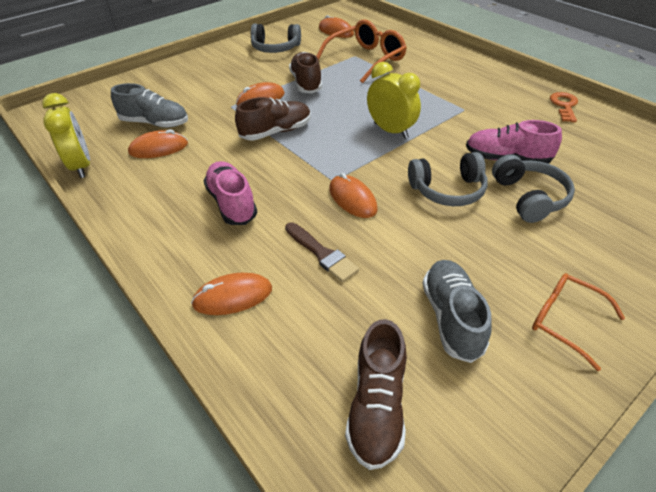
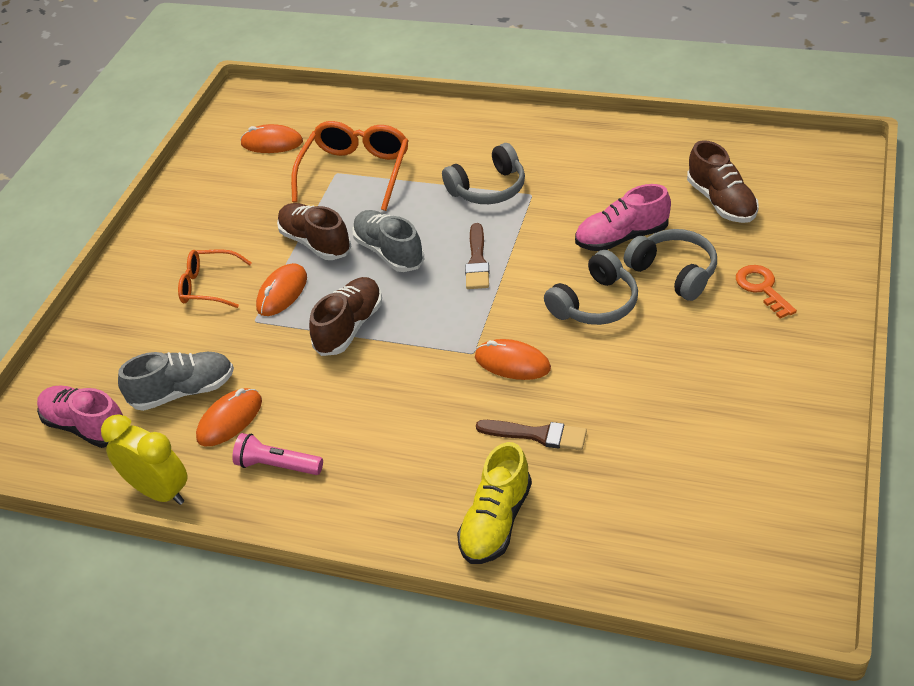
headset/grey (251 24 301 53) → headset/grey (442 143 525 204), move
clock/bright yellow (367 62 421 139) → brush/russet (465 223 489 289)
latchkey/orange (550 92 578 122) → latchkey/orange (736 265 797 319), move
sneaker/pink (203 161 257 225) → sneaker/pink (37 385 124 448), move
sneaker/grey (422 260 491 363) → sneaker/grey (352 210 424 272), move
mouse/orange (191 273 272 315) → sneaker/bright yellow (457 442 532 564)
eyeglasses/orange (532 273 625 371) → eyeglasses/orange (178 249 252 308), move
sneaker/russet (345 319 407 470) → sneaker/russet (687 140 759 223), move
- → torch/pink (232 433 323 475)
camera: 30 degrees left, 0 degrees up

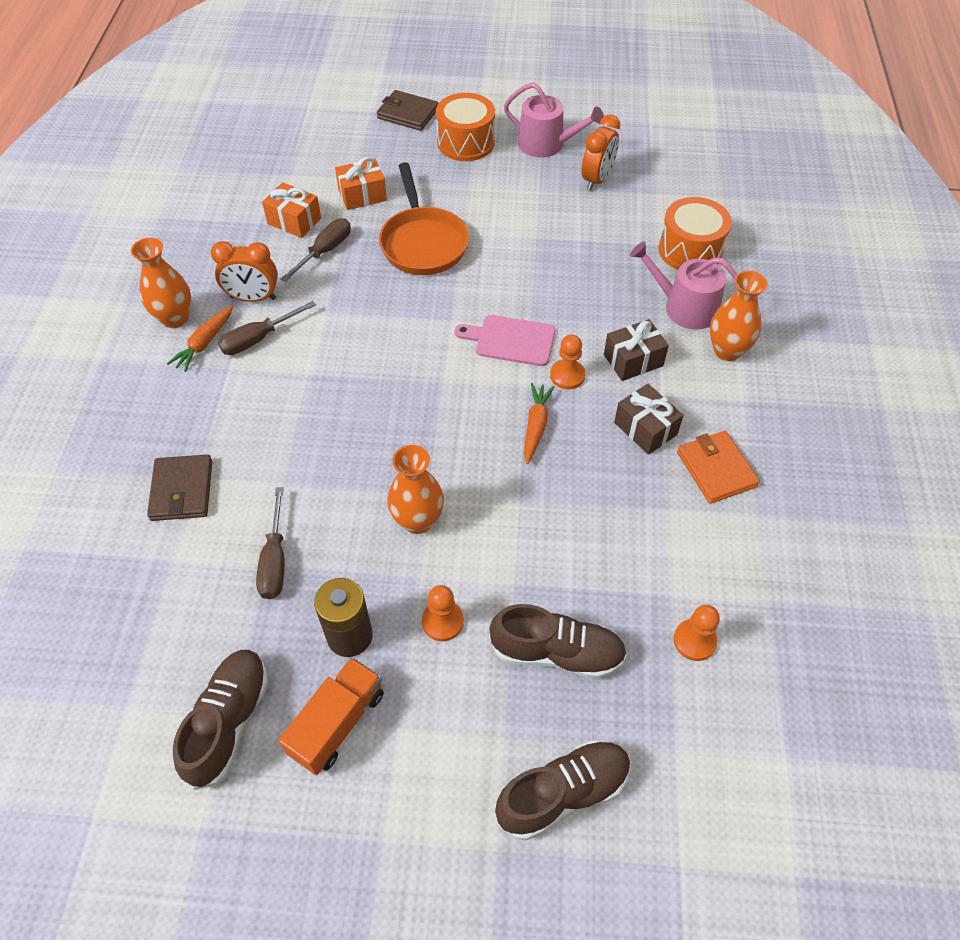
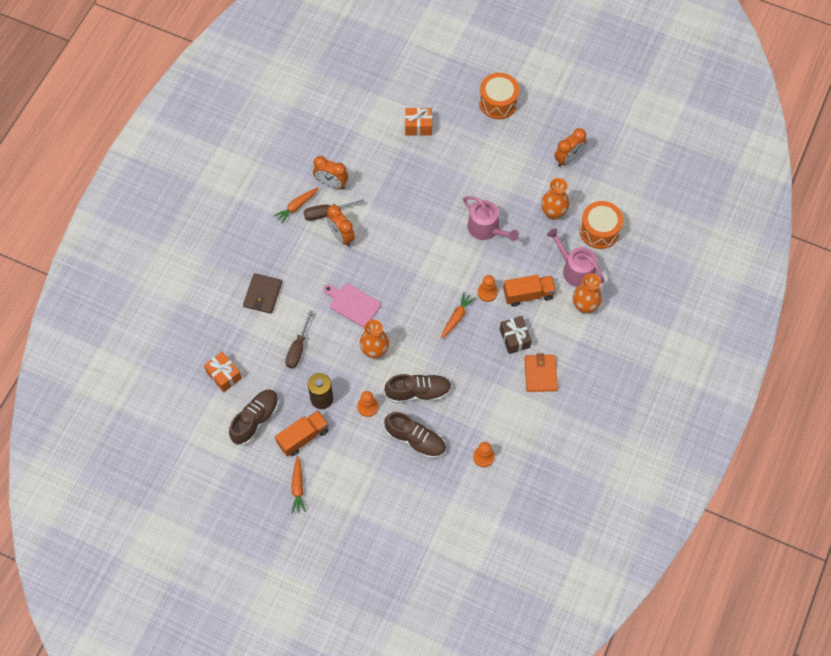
watering can/pink (504 82 604 158) → watering can/pink (463 196 519 241), move
wallet/russet (377 90 439 131) → -
frying pan/orange (379 162 469 275) → -
gift/orange (262 182 321 238) → gift/orange (204 352 242 392), move
hand screwdriver/russet (281 218 351 282) → -
vase/orange (131 238 191 328) → vase/orange (541 178 569 220), move
bread board/pink (455 315 556 366) → bread board/pink (323 283 381 327), move
gift/russet (604 319 669 381) → lorry/orange (503 275 556 306)
sneaker/russet (495 740 631 840) → sneaker/russet (385 374 452 403), move
- → clock/orange (327 205 355 247)
- → root vegetable/orange (291 456 306 513)
camera: 20 degrees right, 10 degrees up

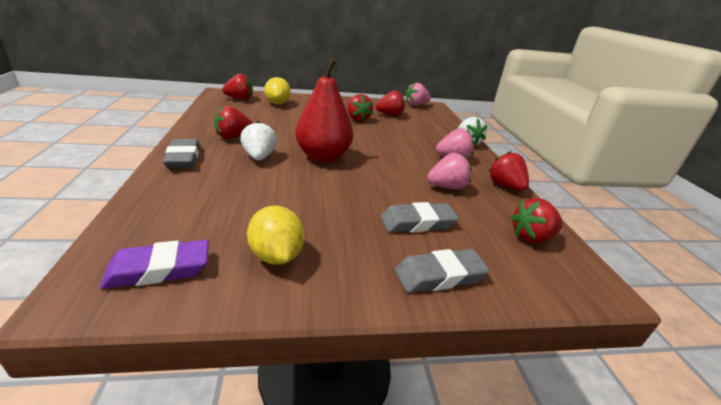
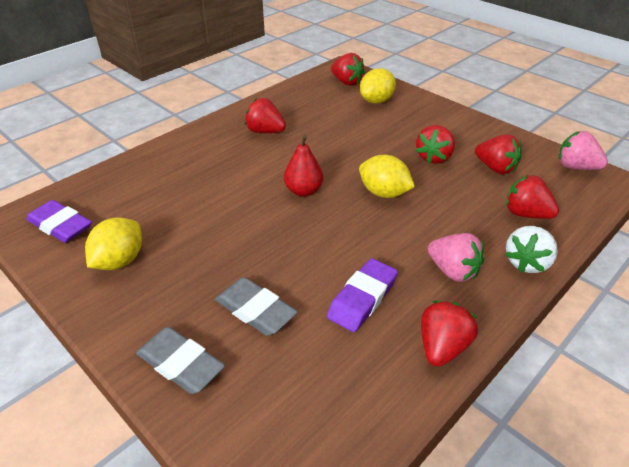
pear fruit/scarlet (295 58 353 162) → pear fruit/scarlet (284 135 323 197), x0.58
berry/pure white (240 121 277 161) → -
eraser/grey (163 139 200 168) → -
berry/pink (427 153 472 190) → eraser/purple (327 258 398 332)
berry/scarlet (511 198 563 243) → berry/scarlet (506 175 559 219), move
- → citrus fruit/bright yellow (359 155 415 198)
camera: 55 degrees right, 10 degrees up

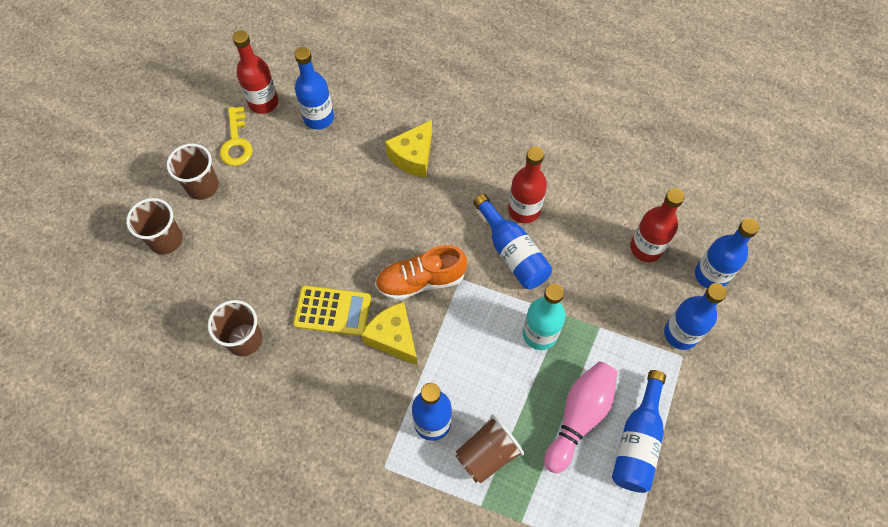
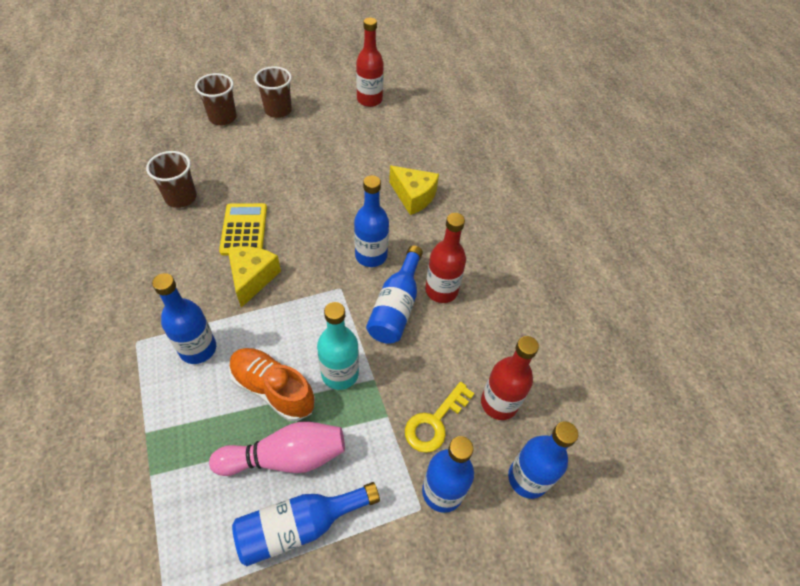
drink bottle/cobalt (294 47 334 130) → drink bottle/cobalt (354 175 389 267), move
latchkey/bright yellow (220 107 253 166) → latchkey/bright yellow (405 382 475 453), move
piece of cheese/bright yellow (385 120 432 178) → piece of cheese/bright yellow (389 166 439 215), 135 degrees counterclockwise
sneaker/orange (375 245 467 301) → sneaker/orange (229 348 315 421), move
adding machine/bright yellow (293 285 371 336) → adding machine/bright yellow (219 203 267 256), 150 degrees counterclockwise
tumbler/russet (455 414 524 484) → -
camera: 45 degrees right, 10 degrees down

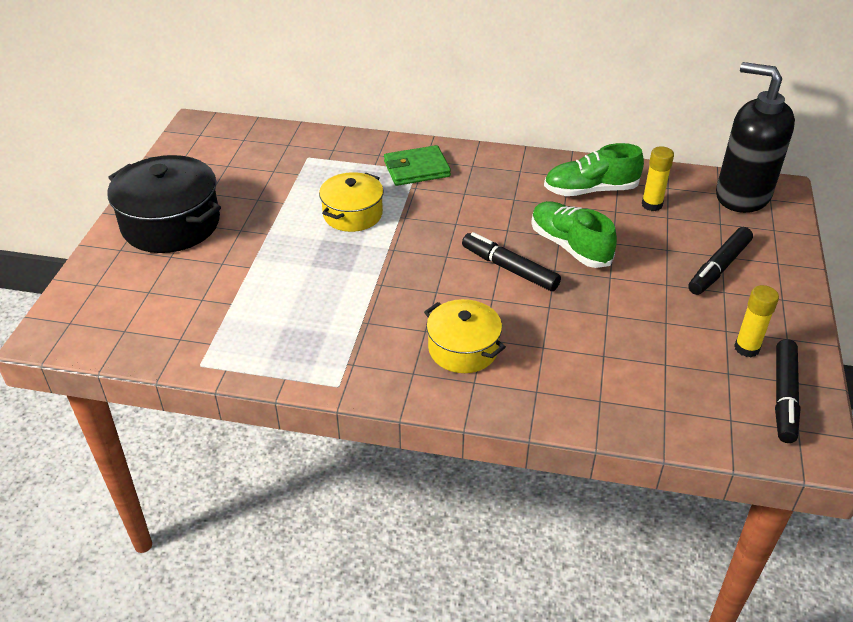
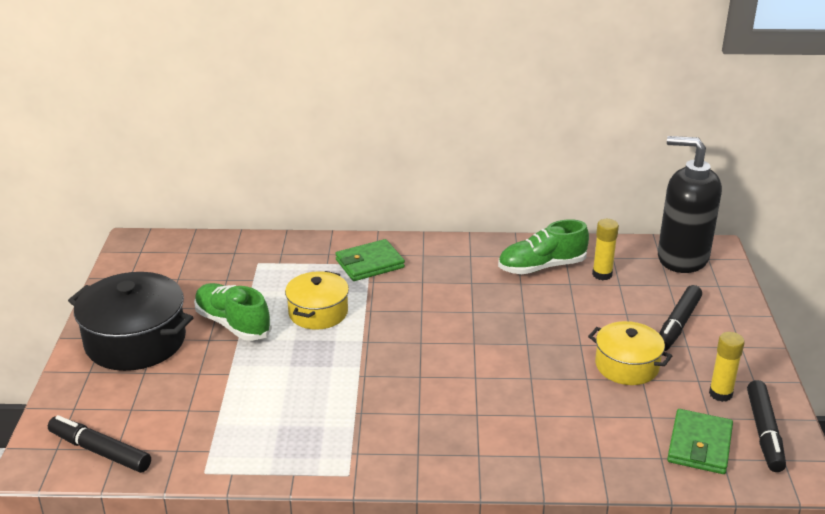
sneaker/emerald (531 201 617 268) → sneaker/emerald (194 283 272 341), move
marker/jet-black (462 232 561 291) → marker/jet-black (48 415 151 473), move
pot/bright yellow (424 299 506 373) → pot/bright yellow (588 321 672 385), move
- → wallet/emerald (667 409 733 474)
camera: 10 degrees left, 10 degrees down

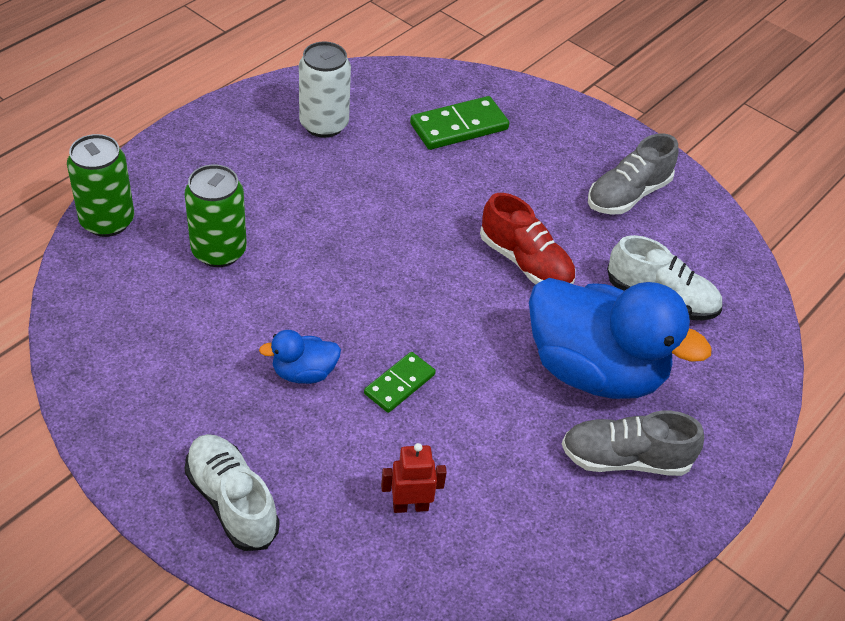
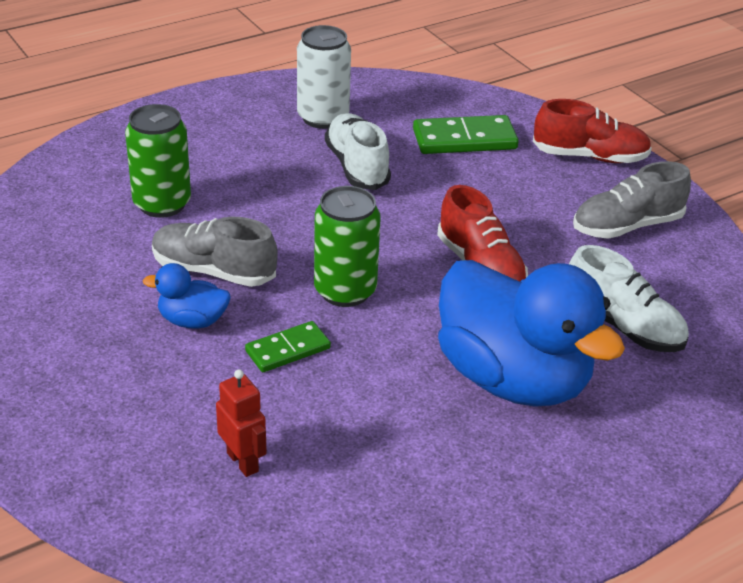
soda can/emerald (67 134 134 237) → soda can/emerald (314 186 381 307), move
sneaker/grey (562 411 704 476) → sneaker/grey (152 217 278 287), move
sneaker/pure white (185 434 279 551) → sneaker/pure white (325 113 391 190), move
robot figure/scarlet (381 443 447 513) → robot figure/scarlet (216 369 267 477), 45 degrees clockwise
- → sneaker/scarlet (533 99 652 163)
camera: 20 degrees right, 10 degrees down

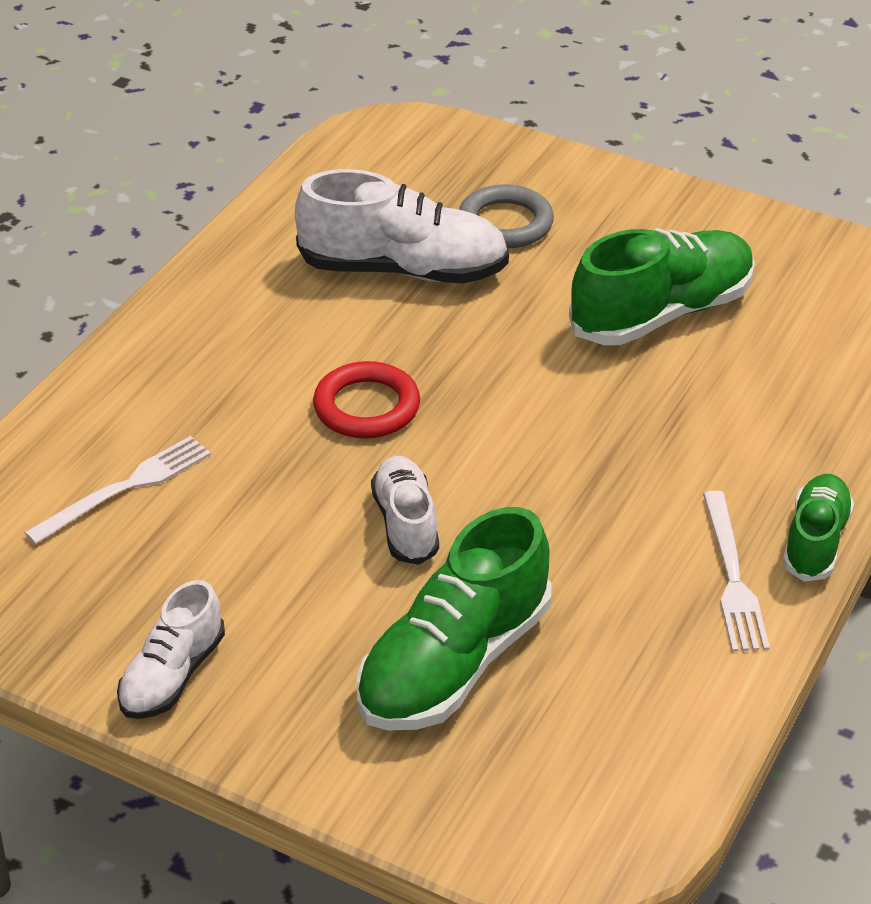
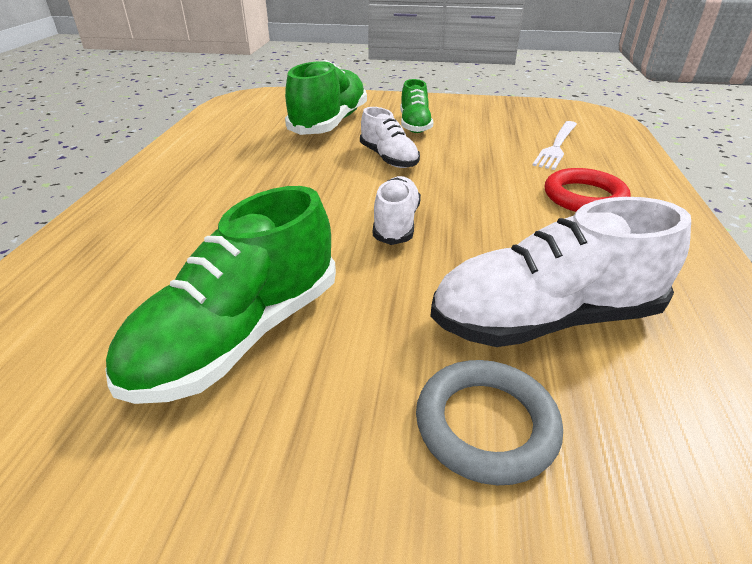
torus/scarlet (313 361 420 439) → torus/scarlet (545 168 631 212), move
sneaker/emerald (783 474 854 582) → sneaker/emerald (401 79 433 133), move
table fork/pure white (703 491 770 652) → -
sneaker/pure white (117 580 225 719) → sneaker/pure white (373 176 421 245), move
camera: 160 degrees right, 5 degrees down

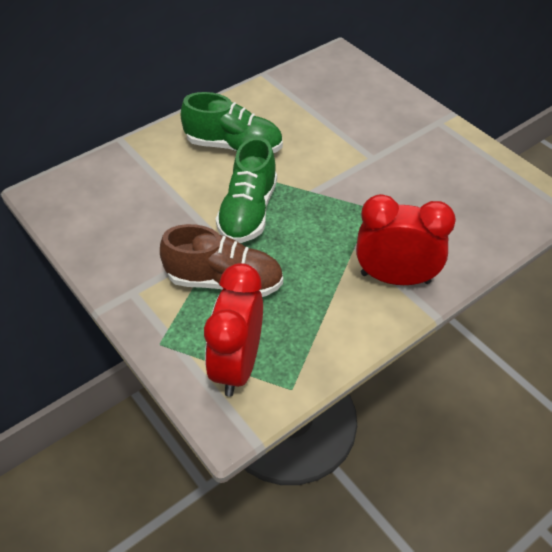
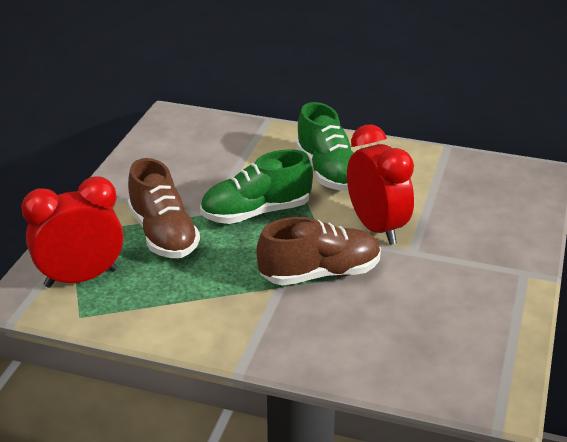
clock/scarlet (356 194 456 285) → clock/scarlet (347 125 414 245), move
- → sneaker/russet (257 217 381 286)
camera: 55 degrees right, 15 degrees down

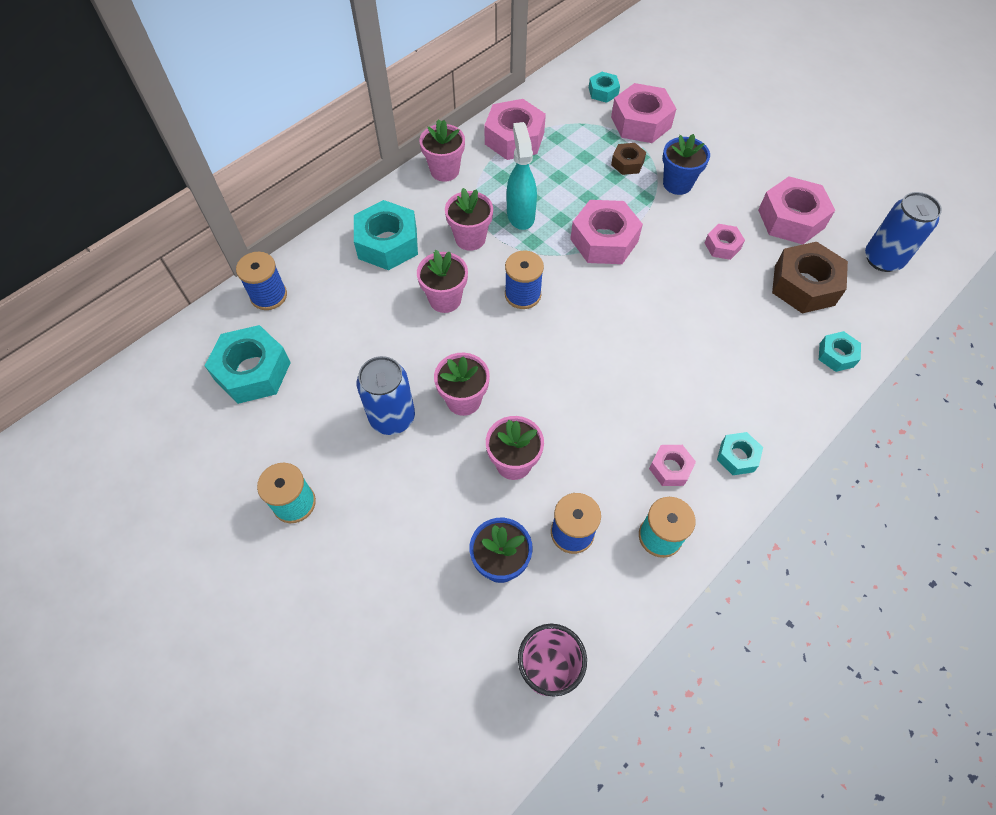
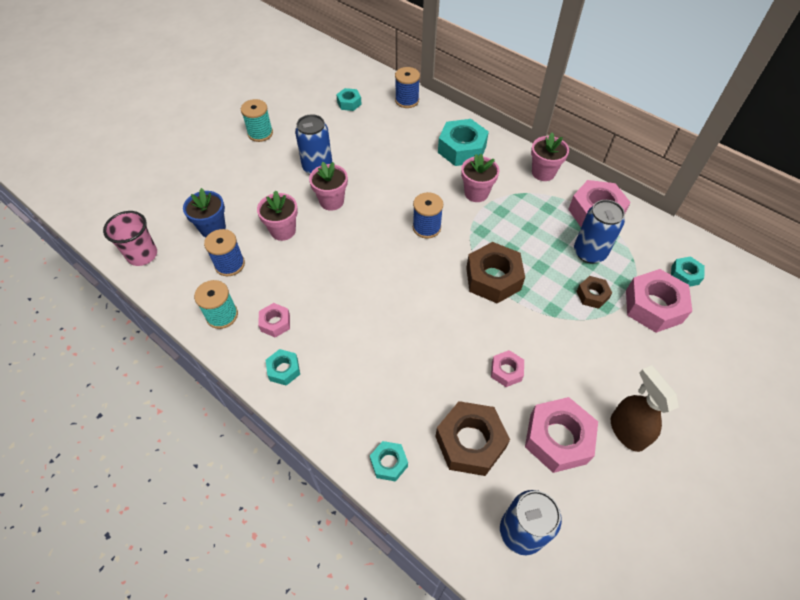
spray cleaner/teal (507 122 537 230) → -
flower pot/cobalt (663 134 710 195) → -
hex nut/pink (570 200 643 264) → hex nut/russet (466 242 525 303)
flower pot/pink (417 250 468 313) → -
hex nut/teal (205 325 291 404) → hex nut/teal (336 88 362 111), x0.53
- → soda can/cobalt (574 200 625 263)
- → spray cleaner/russet (611 365 679 452)
camera: 85 degrees right, 5 degrees down

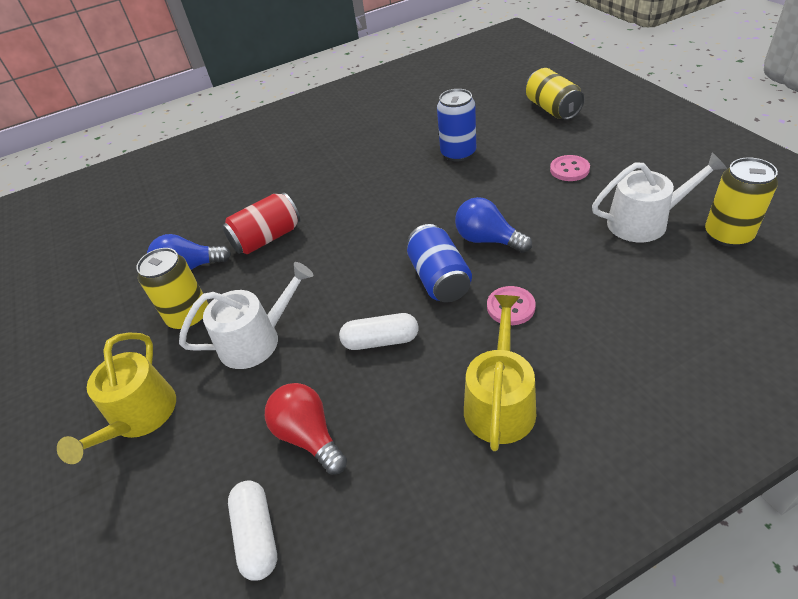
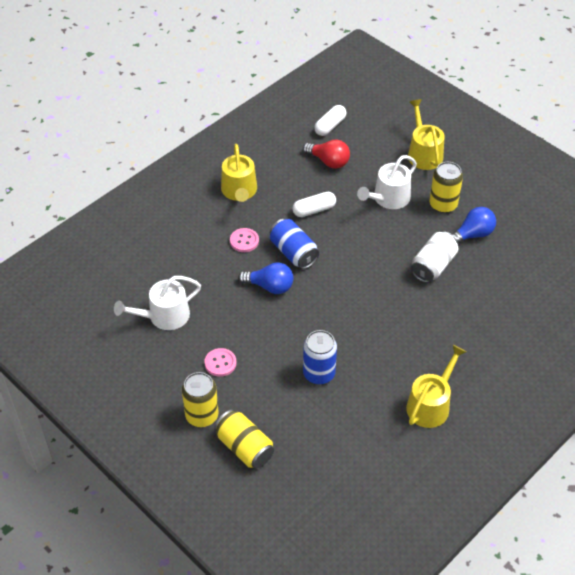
soda can/bright yellow (705 158 778 247) → soda can/bright yellow (182 372 219 427), move
soda can/scarlet (222 192 300 255) → soda can/pure white (411 231 458 283)
pill/pure white (228 480 277 581) → pill/pure white (314 105 346 136), 75 degrees clockwise
- → watering can/bright yellow (406 345 466 428)
camera: 155 degrees right, 5 degrees up

